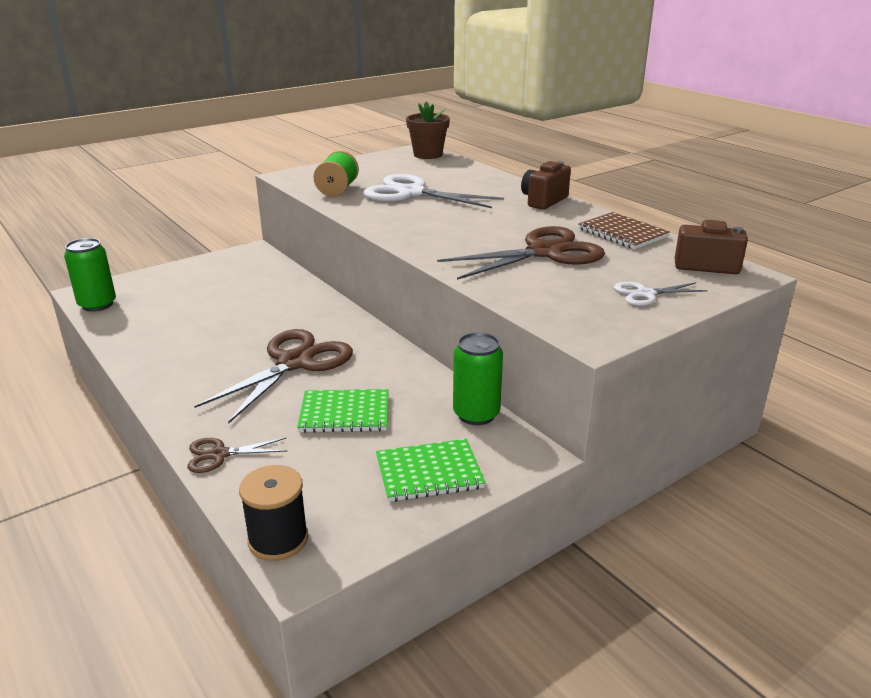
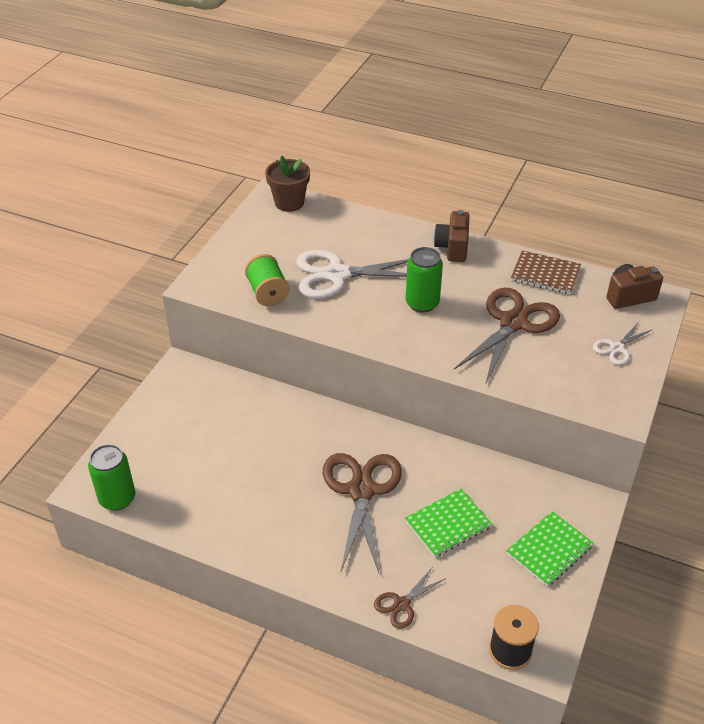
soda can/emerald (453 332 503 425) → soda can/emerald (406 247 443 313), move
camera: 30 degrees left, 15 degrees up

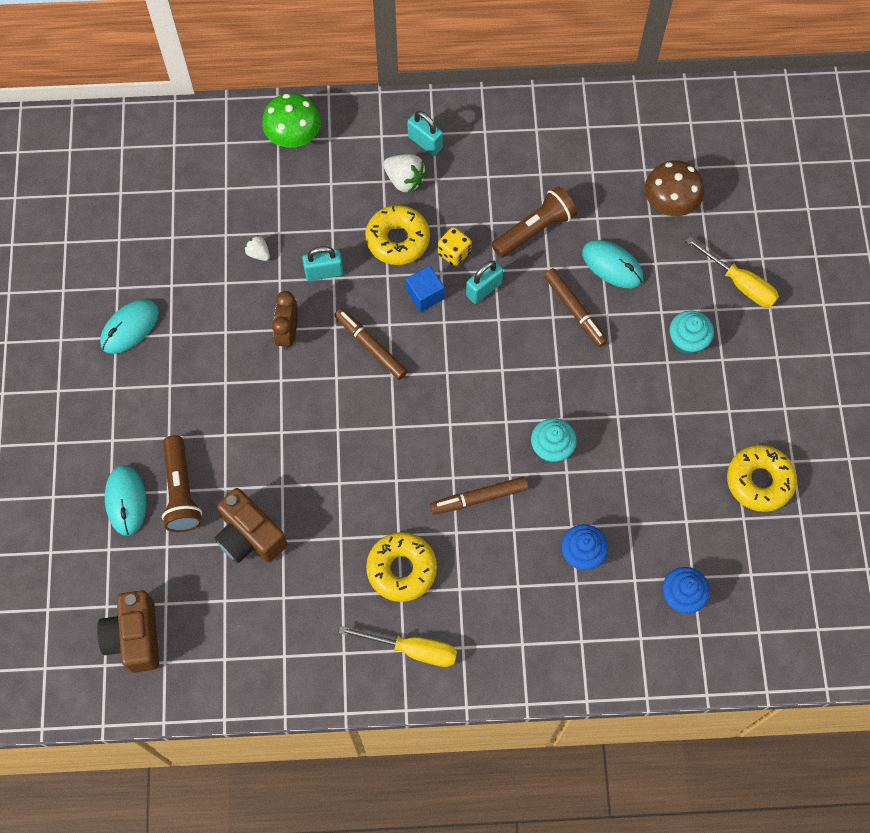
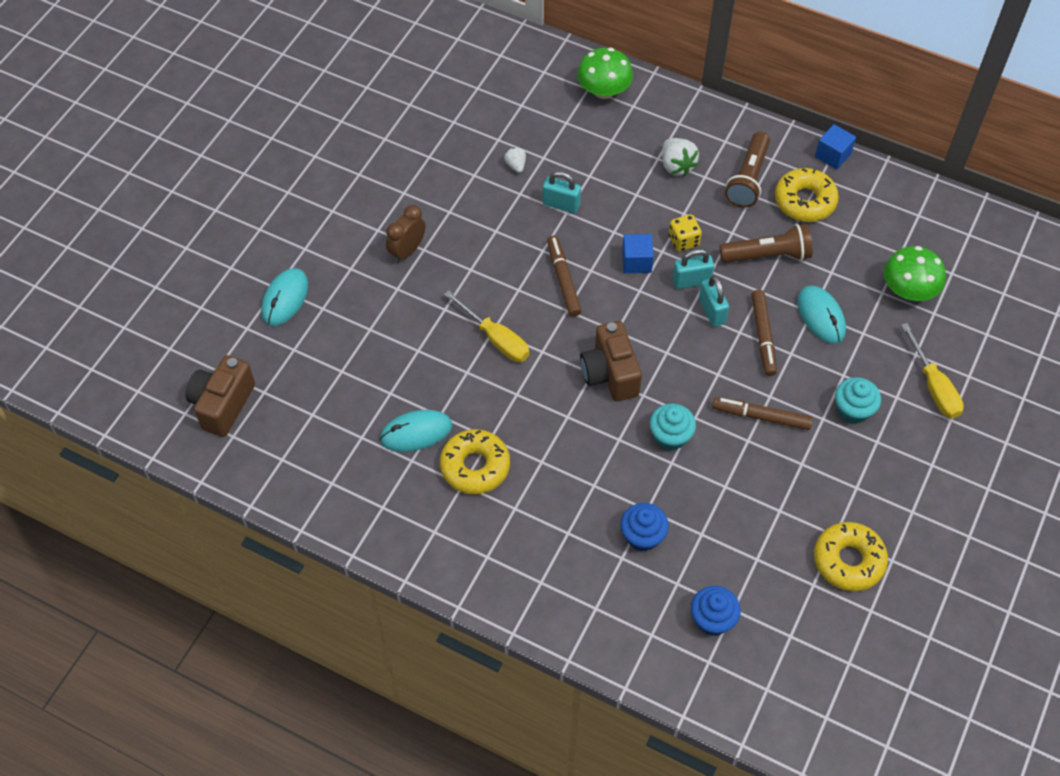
small lock/teal (407 111 443 156) → small lock/teal (699 275 729 327), move
mushroom/russet (645 160 704 216) → mushroom/emerald (884 246 946 301)
doughnut/bright yellow (365 205 430 265) → doughnut/bright yellow (775 168 839 222), move
clock/russet (272 291 298 350) → clock/russet (386 205 425 263), move
mouse/teal (100 299 159 354) → mouse/teal (379 410 452 452), move
torch/russet (162 435 202 532) → torch/russet (725 132 770 208), move
marker/russet (430 477 528 515) → marker/russet (712 397 813 430), move
camera/russet (215 488 287 563) → camera/russet (580 321 642 401), move
hand screwdriver/bright yellow (339 626 457 667) → hand screwdriver/bright yellow (444 290 530 362), move
- → solid cube/cobalt (815 124 856 170)
camera: 30 degrees right, 10 degrees down

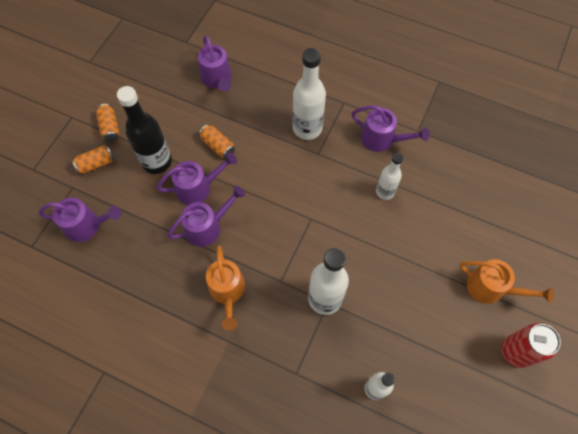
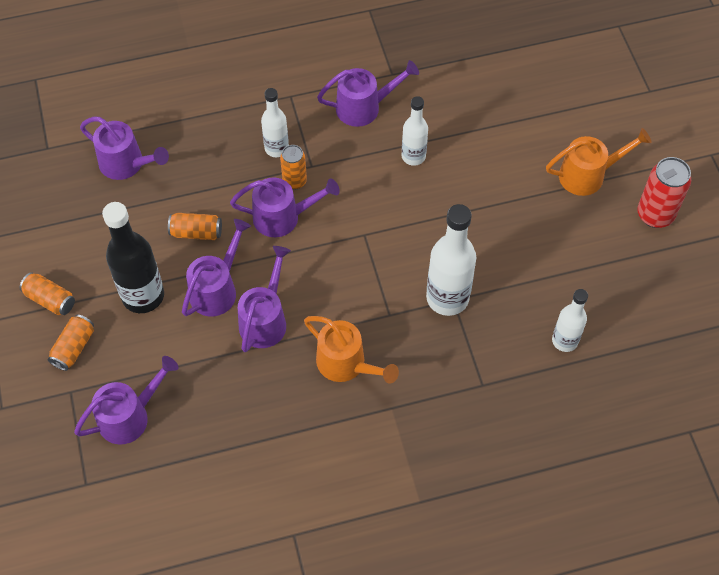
drink bottle/pure white (292 48 326 140) → drink bottle/pure white (261 88 289 157), x0.61
- → soda can/orange (280 145 307 190)
- → watering can/purple (230 177 340 237)
camera: 40 degrees left, 5 degrees down

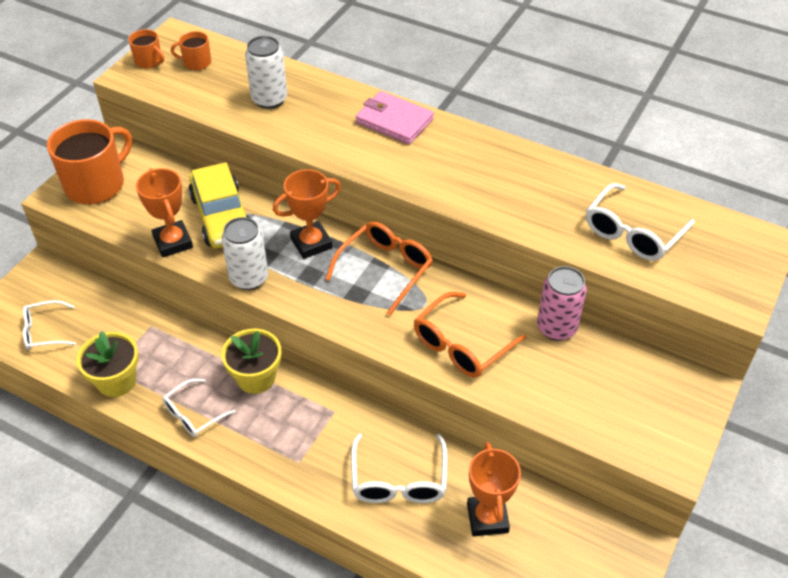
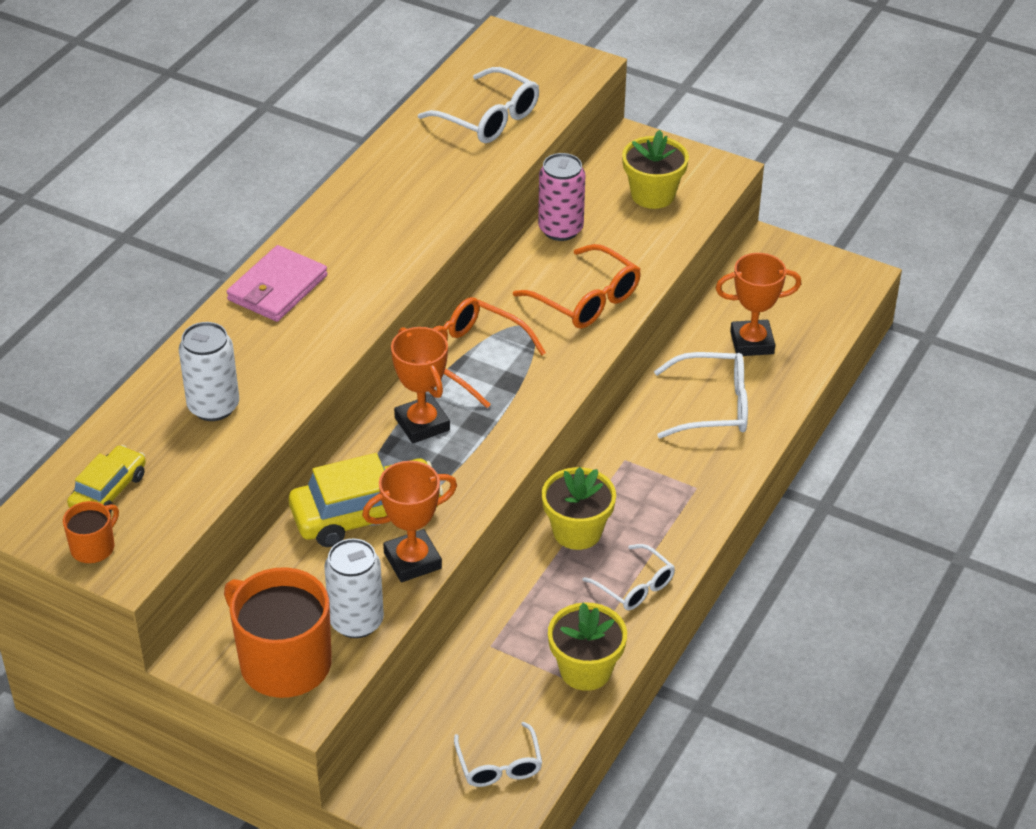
tea mug/orange (171 31 211 70) → car/bright yellow (67 445 146 513)
soda can/pure white (221 217 268 290) → soda can/pure white (324 539 384 638), move
- → flower pot/bright yellow (622 130 689 209)
camera: 90 degrees left, 5 degrees down

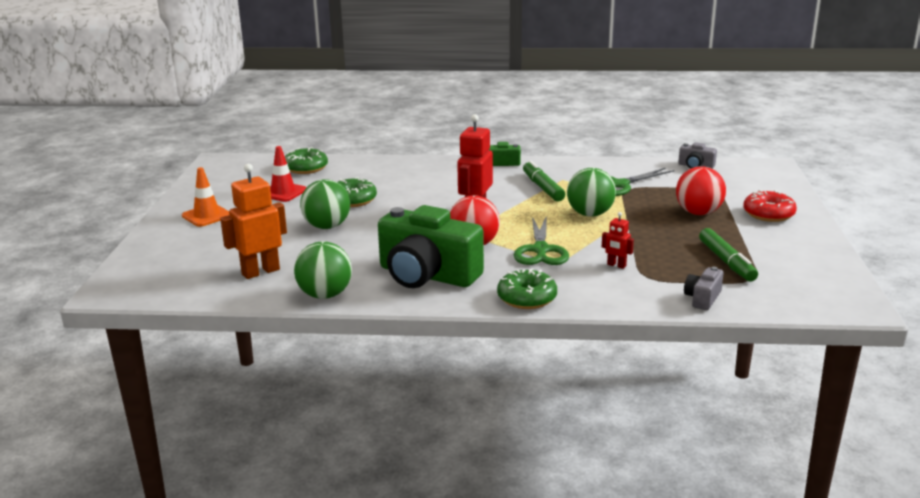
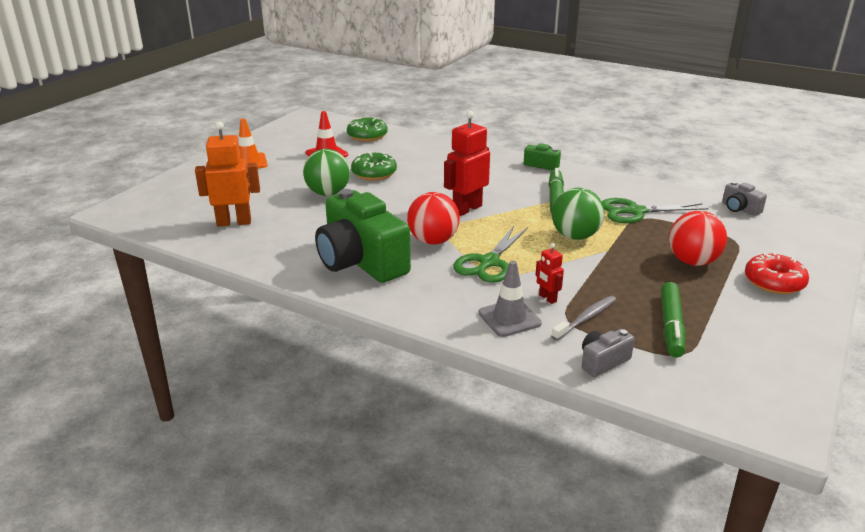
ball/emerald (294 241 352 299) → -
doughnut/emerald (497 268 557 309) → -
- → safety cone/grey (478 261 542 337)
- → tooth brush/grey (551 296 616 341)
camera: 25 degrees right, 5 degrees up

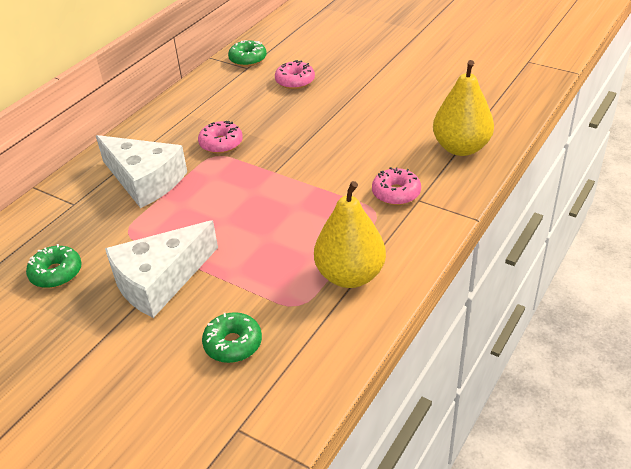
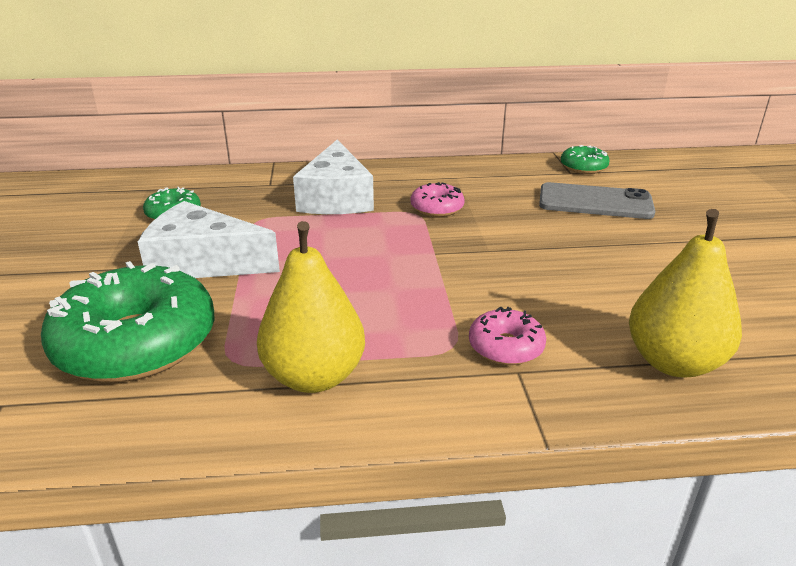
doughnut/pink (275 60 315 89) → phone/grey (539 182 655 219)
doughnut/emerald (202 312 262 363) → doughnut/emerald (41 261 215 382), x2.11
camera: 50 degrees right, 10 degrees down

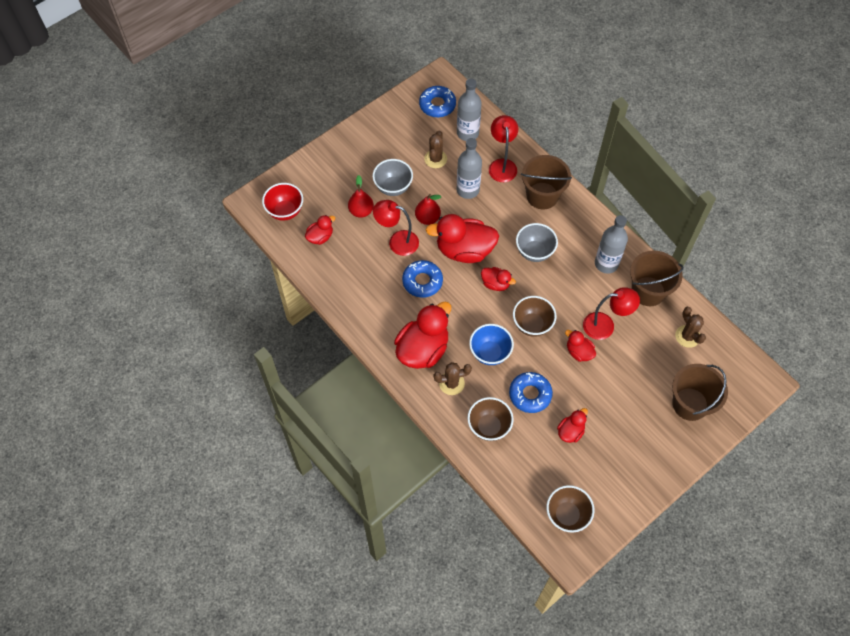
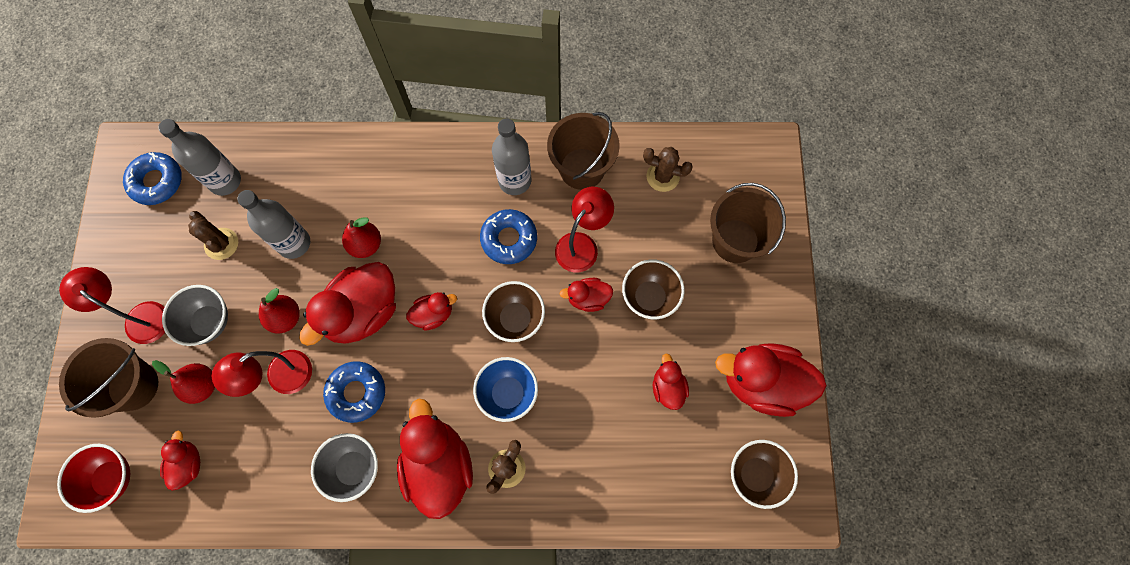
reading lamp/scarlet (489 115 518 182) → reading lamp/scarlet (59 267 165 344), move
bucket/russet (521 155 572 209) → bucket/russet (59 338 158 418), move
serving bowl/grey (516 223 558 262) → serving bowl/grey (311 433 378 502), move
doughnut/cobalt (509 372 553 413) → doughnut/cobalt (480 209 537 264), move
serving bowl/russet (467 397 514 441) → serving bowl/russet (622 259 685 319), move
- → pear fruit/scarlet (342 217 381 258)
- → rubber duck/scarlet (715 343 827 417)
camera: 50 degrees left, 10 degrees up

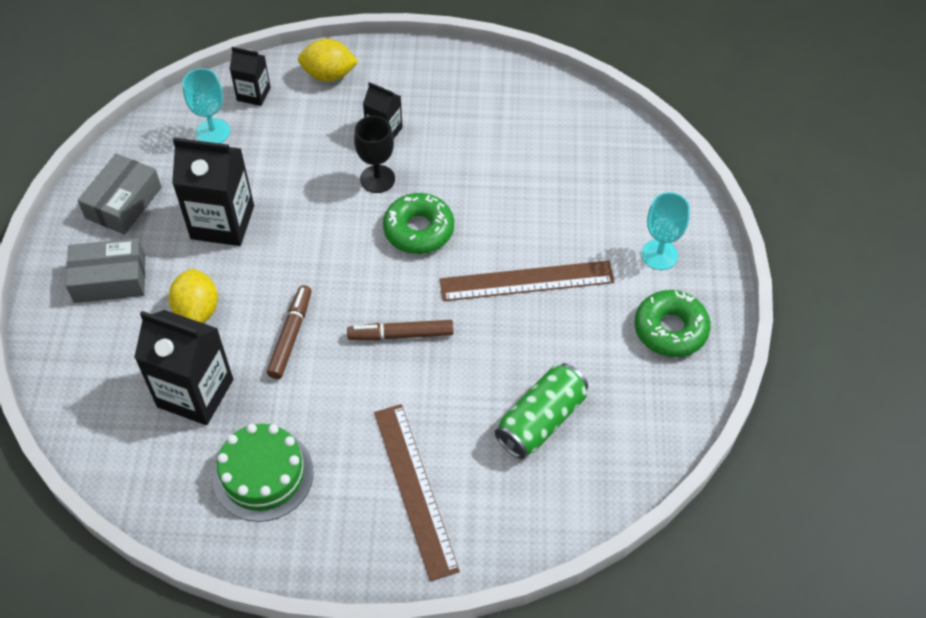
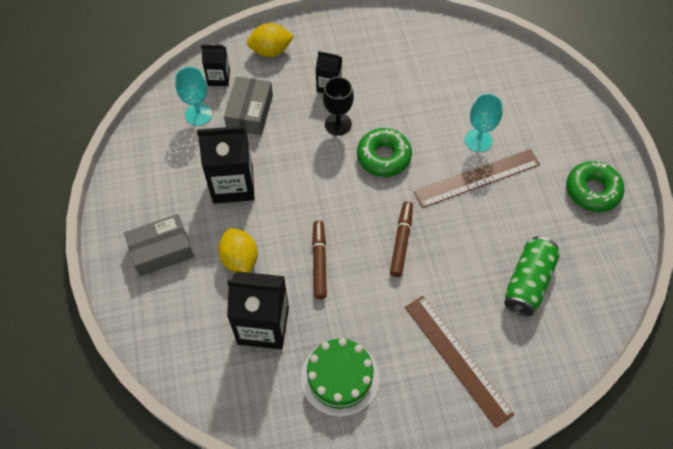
package/grey (78 154 162 235) → package/grey (224 77 273 135), move
chalice/teal (641 192 690 270) → chalice/teal (465 93 503 152), move
marker/russet (347 320 453 340) → marker/russet (390 201 413 277), 120 degrees clockwise
camera: 15 degrees left, 5 degrees up

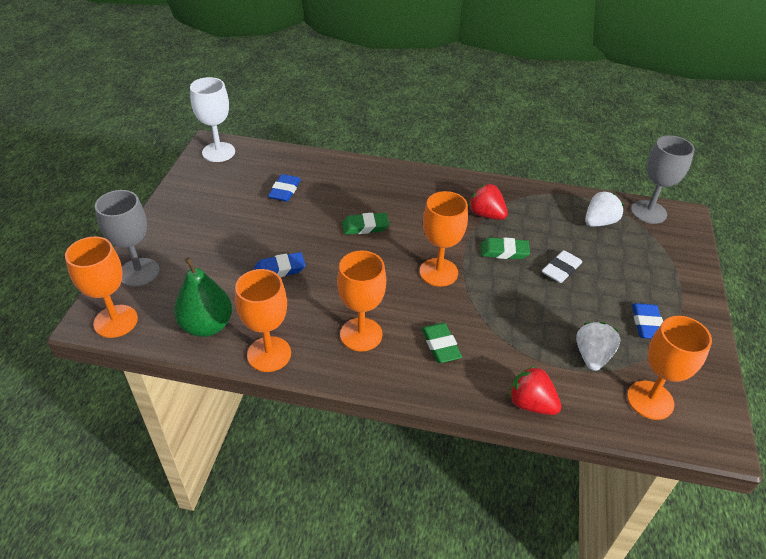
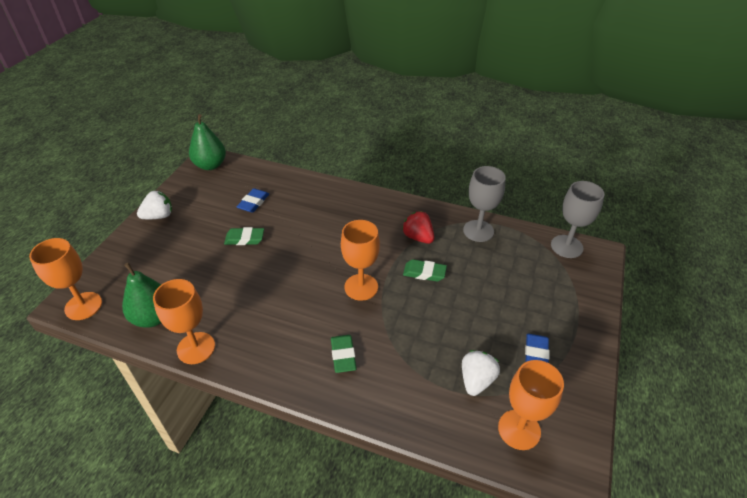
chalice/pure white (190 77 235 162) → pear fruit/emerald (189 114 226 170)
chalice/grey (95 190 160 287) → chalice/grey (463 166 506 242), move
berry/pure white (585 191 624 227) → berry/pure white (137 190 172 219), move
eraser/emerald (342 213 389 235) → eraser/emerald (224 227 264 245), move
chalice/orange (337 250 386 352) → -
eraser/pure white (542 250 582 283) → -
eraser/cobalt (254 252 305 277) → -
berry/scarlet (509 366 561 415) → -
camera: 10 degrees right, 0 degrees up

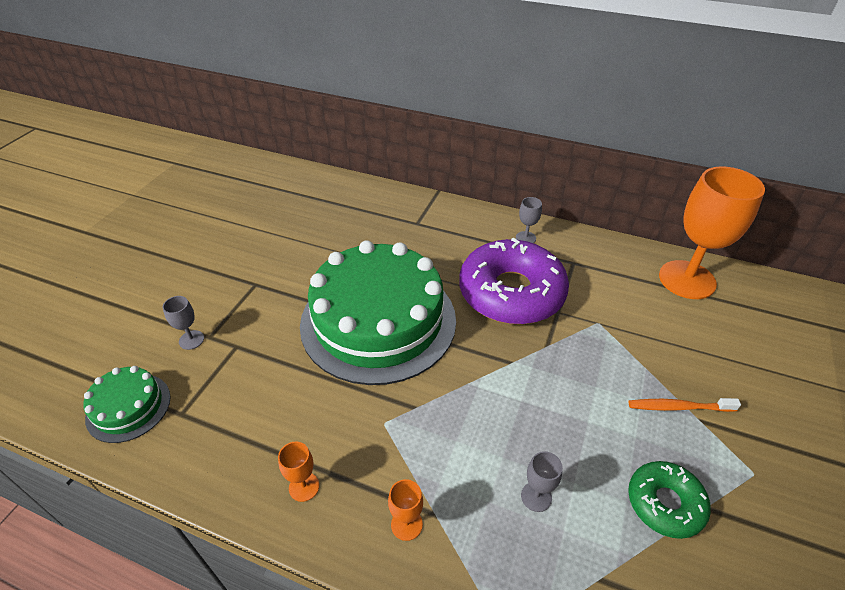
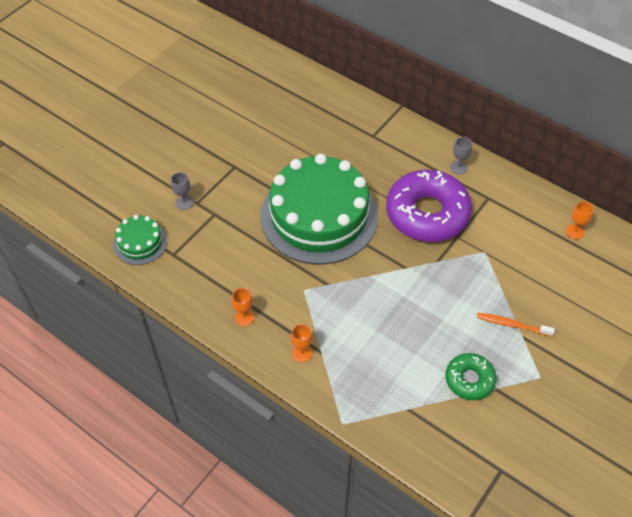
chalice/orange (659 167 765 299) → chalice/orange (566 201 594 239), x0.41
chalice/grey (521 451 563 512) → -
camera: 15 degrees right, 10 degrees up

